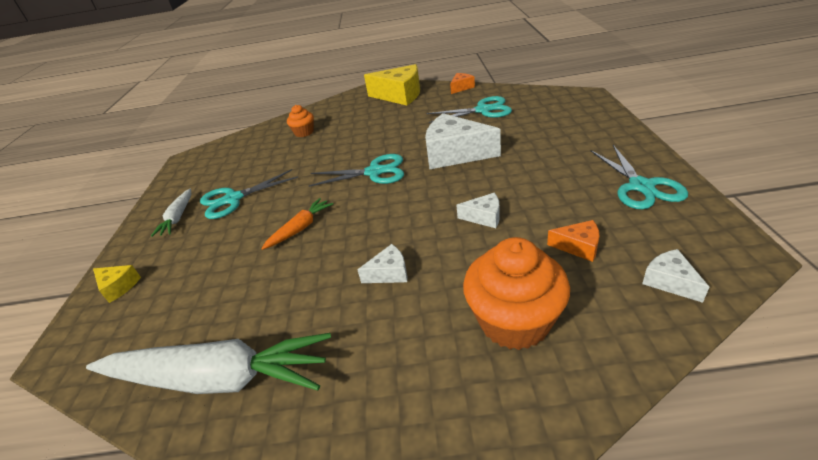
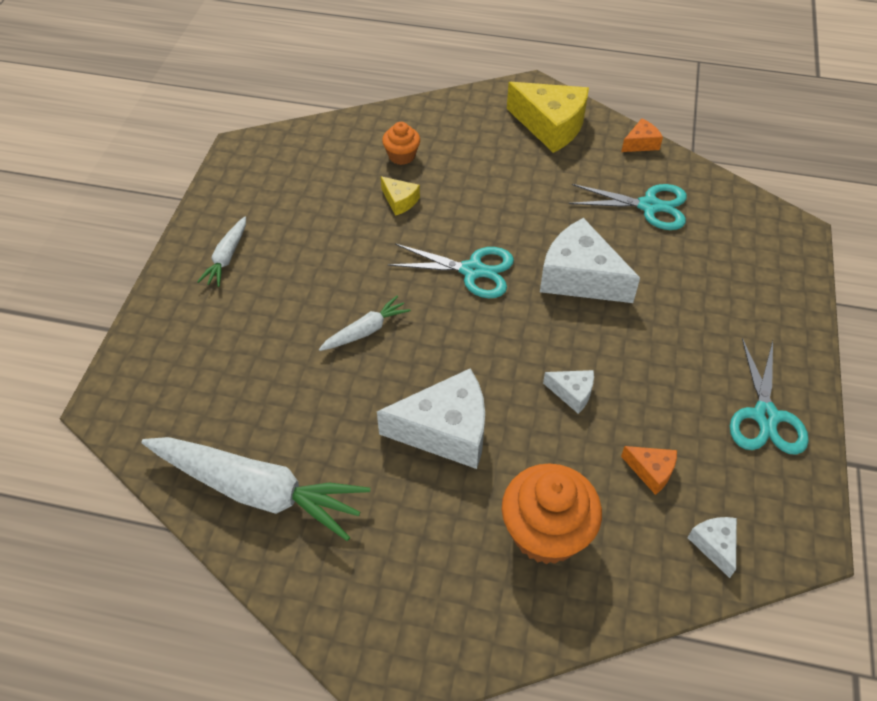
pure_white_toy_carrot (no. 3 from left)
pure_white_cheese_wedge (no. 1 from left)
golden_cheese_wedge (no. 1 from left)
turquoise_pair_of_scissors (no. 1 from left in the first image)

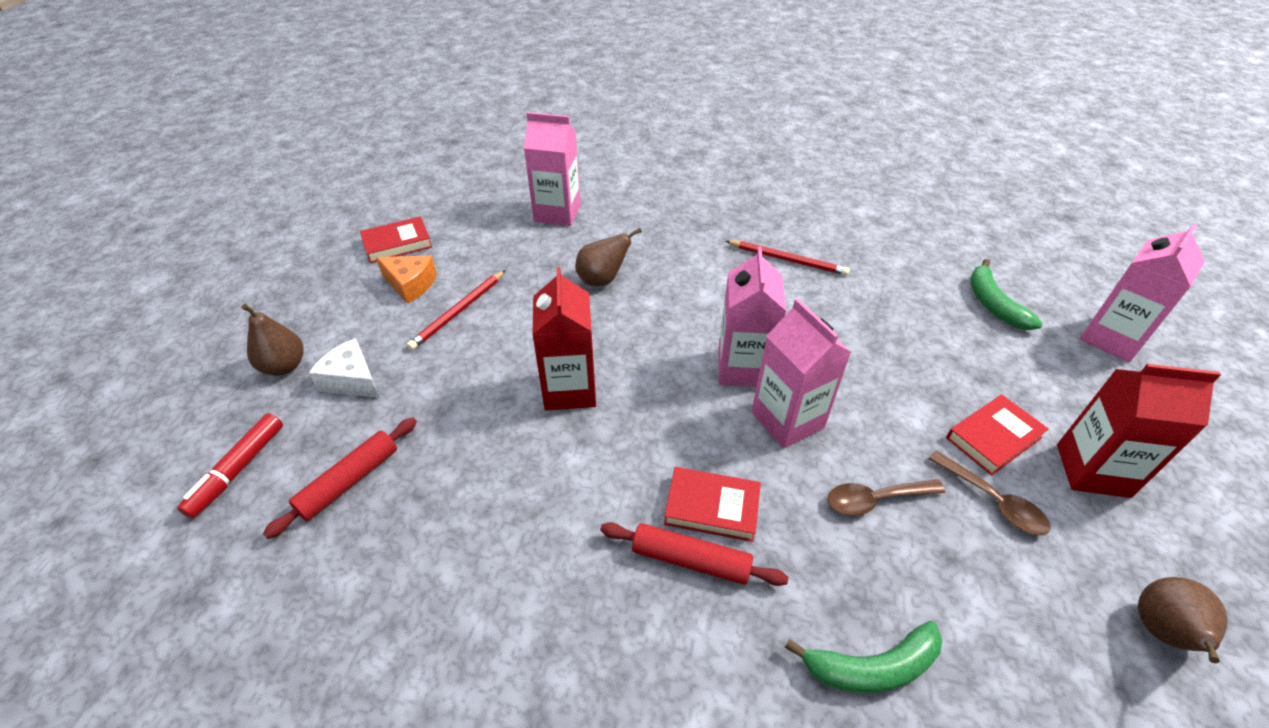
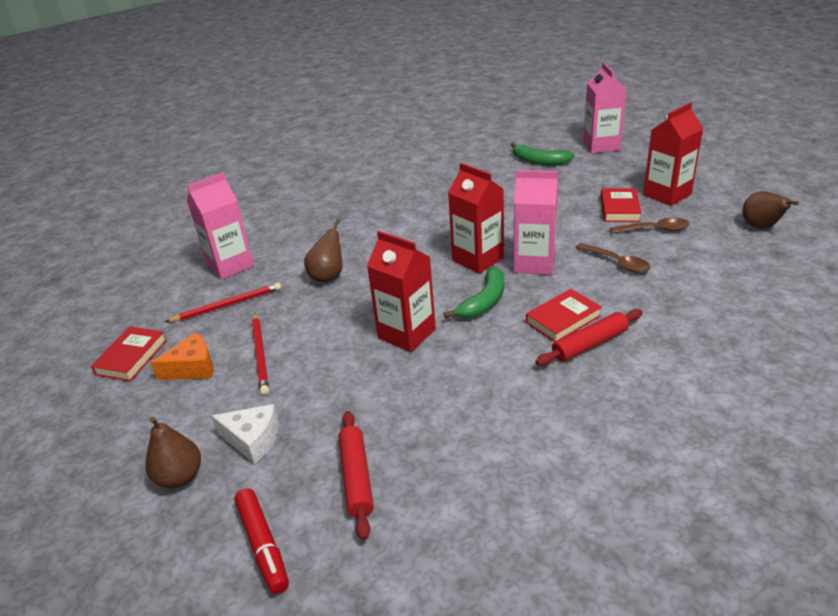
crimson_pencil (no. 1 from left)
pure_white_cheese_wedge
emerald_banana (no. 1 from left)
crimson_juice_carton (no. 2 from left)
russet_tablespoon (no. 1 from left)

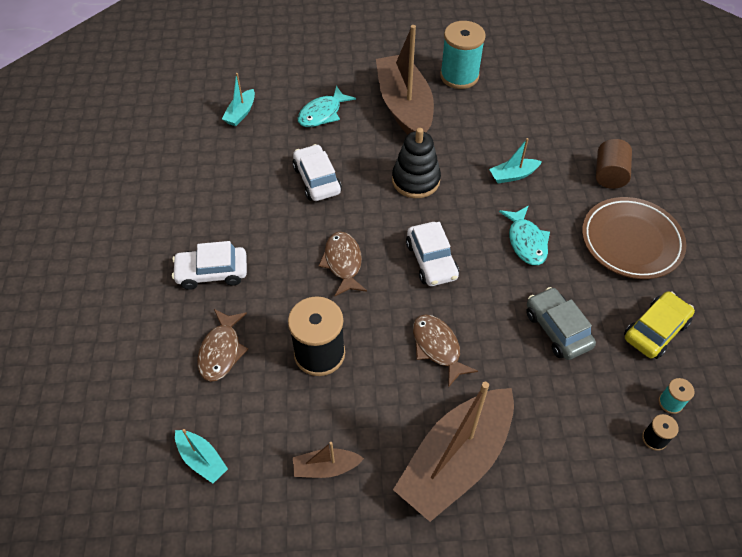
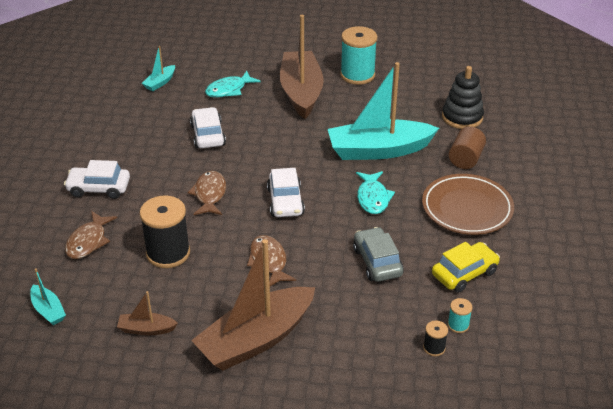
turquoise_toy_boat (no. 3 from left)
black_ring_stacker

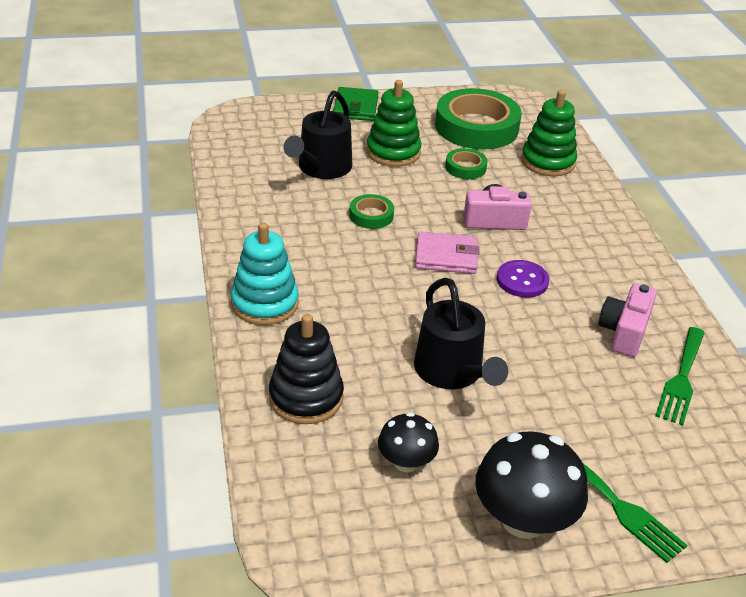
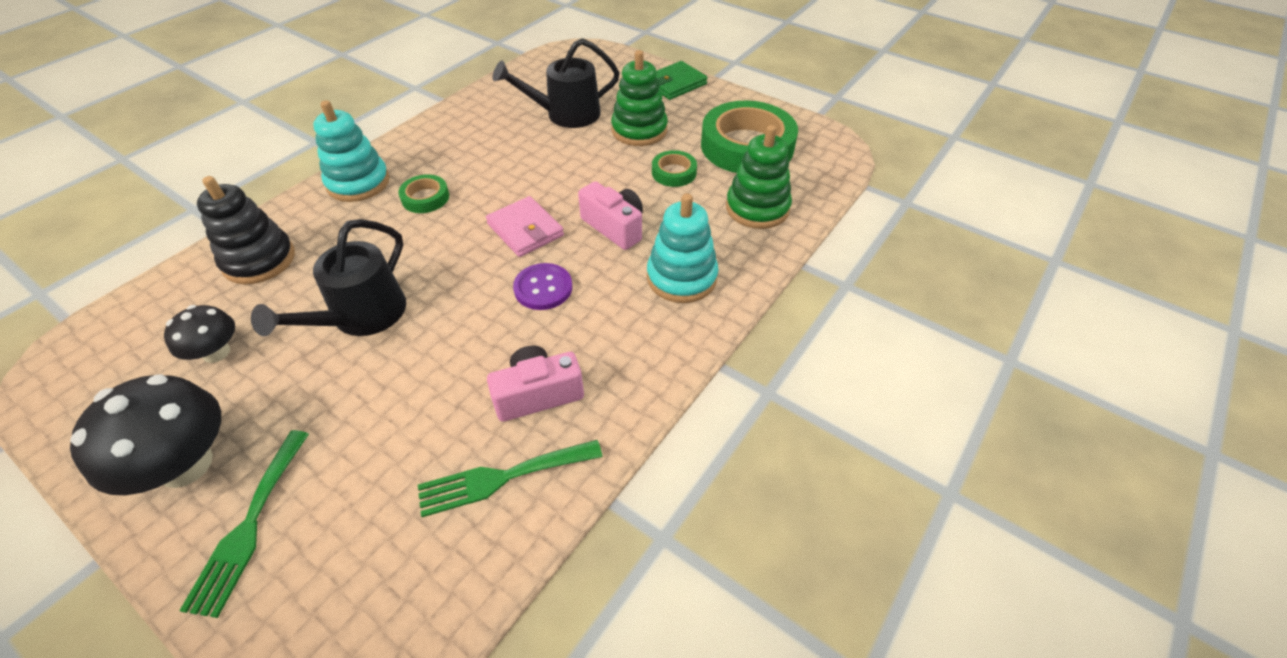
emerald_roll_of_tape (no. 1 from left)
turquoise_ring_stacker (no. 2 from left)

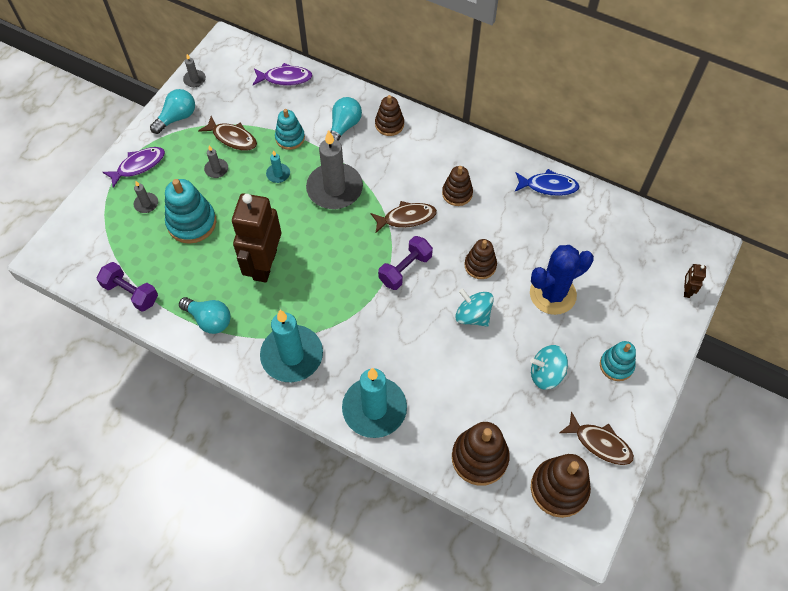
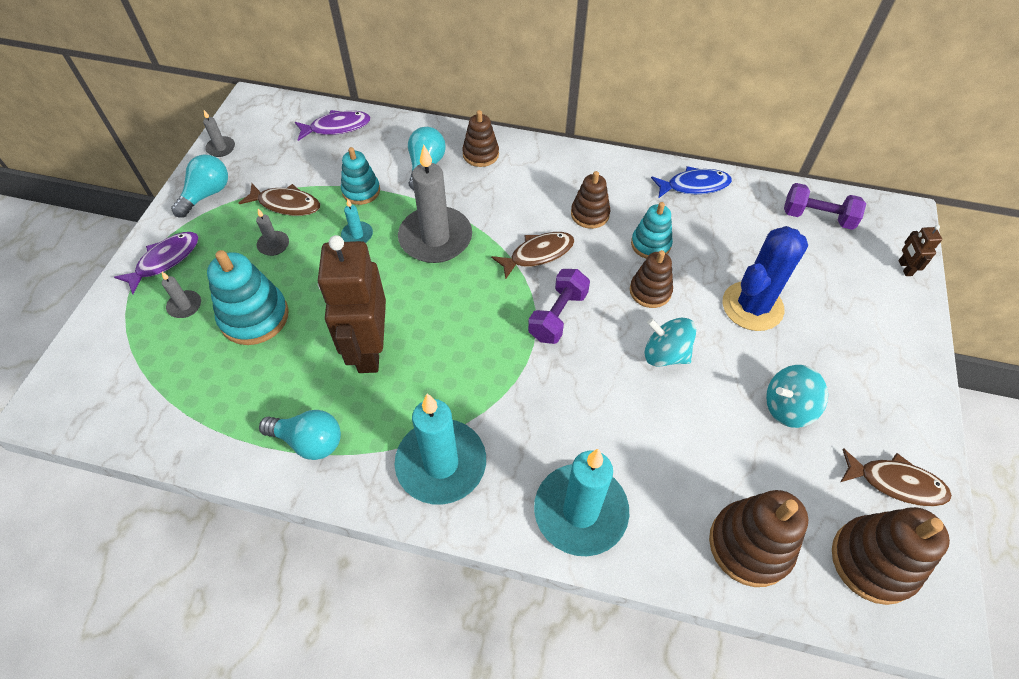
turquoise_ring_stacker (no. 3 from left)
royal_purple_hand_weight (no. 2 from left)

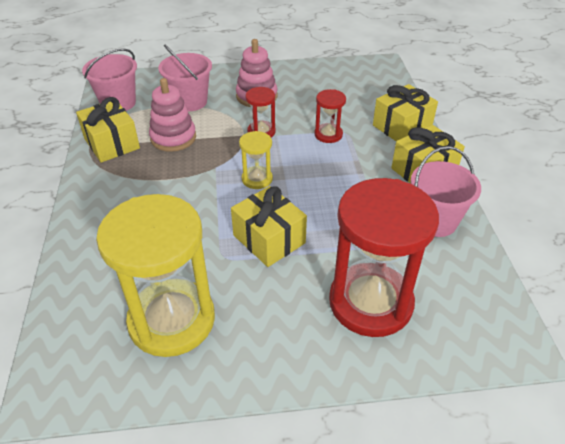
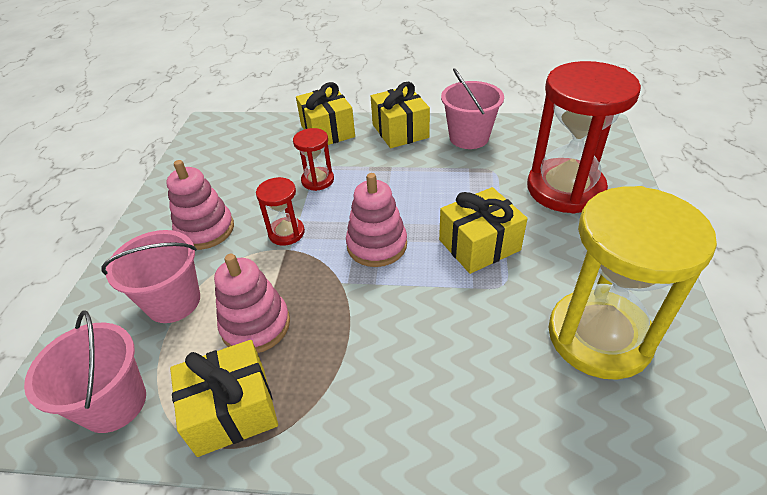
pink_ring_stacker (no. 3 from left)

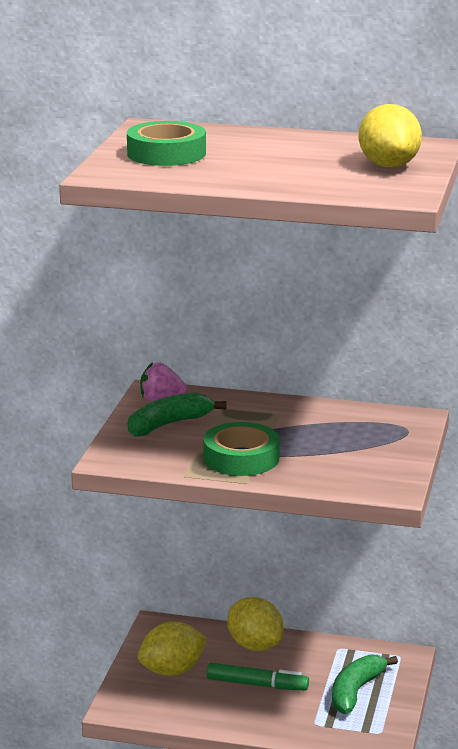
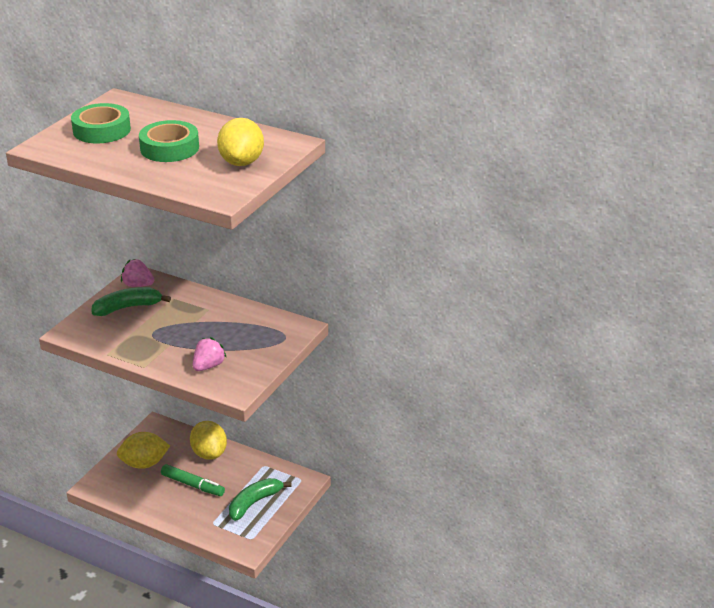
emerald_roll_of_tape (no. 2 from left)
pink_berry (no. 2 from left)

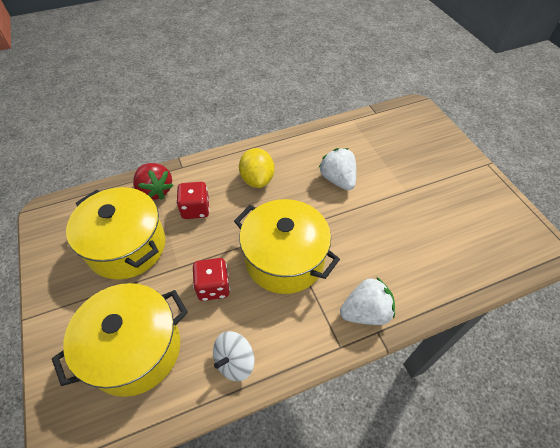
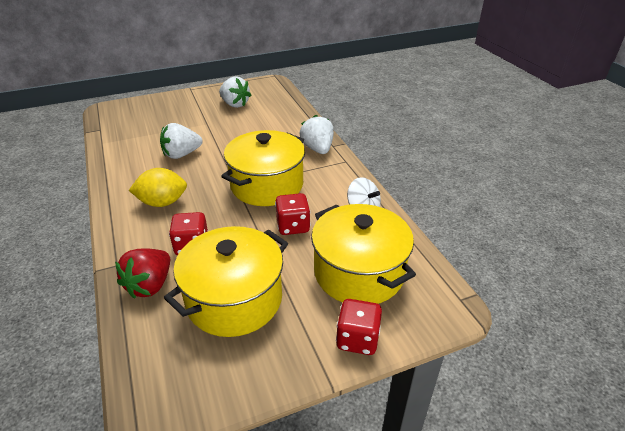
crimson_berry
pure_white_berry (no. 2 from left)
crimson_game_die (no. 3 from left)

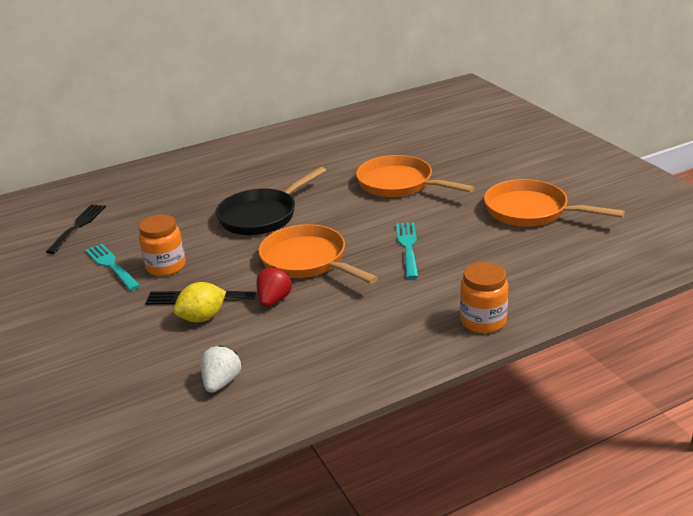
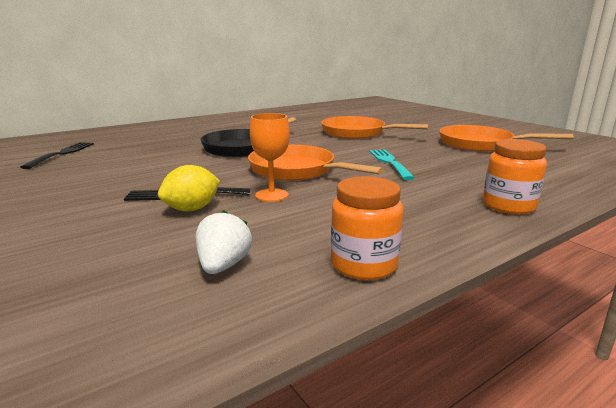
bright_orange_wine_glass
bright_orange_preserve_jar (no. 1 from left)
turquoise_dinner_fork (no. 1 from left in the first image)

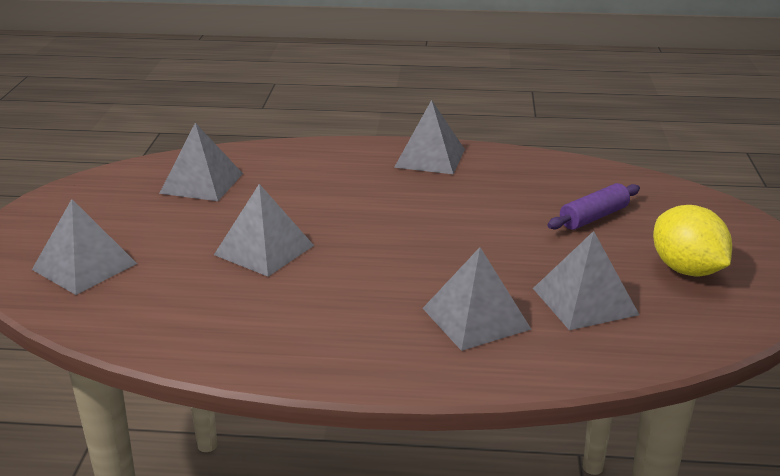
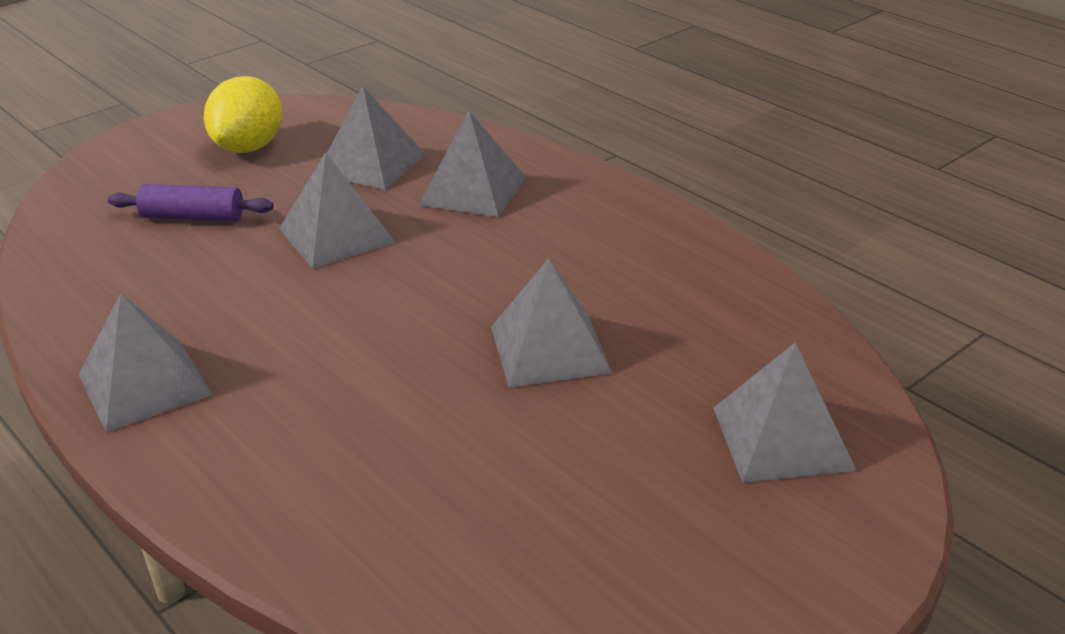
grey_solid_pyramid (no. 2 from left)

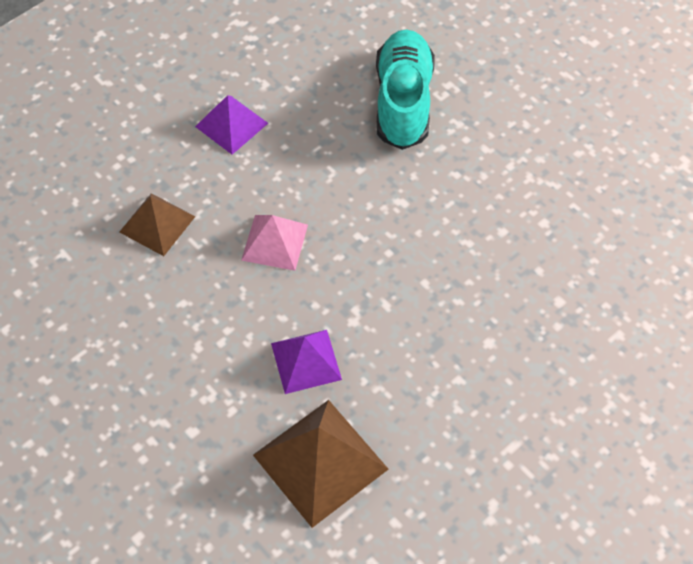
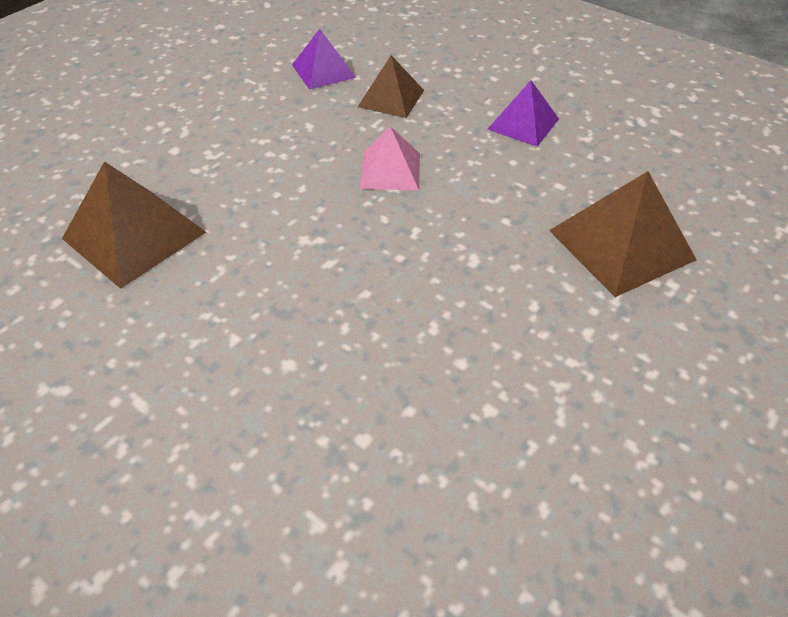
royal_purple_solid_pyramid (no. 1 from left)
russet_solid_pyramid (no. 3 from left)

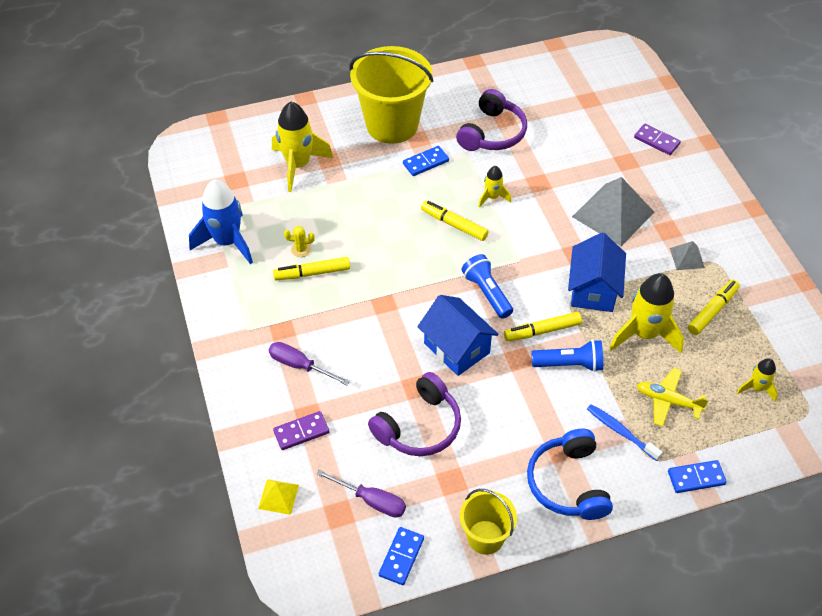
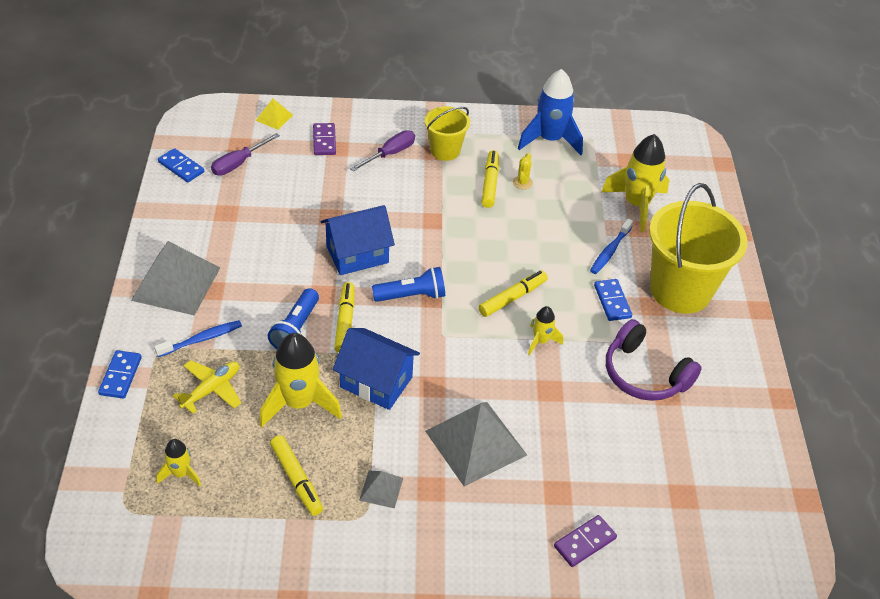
grey_solid_pyramid (no. 1 from left)
golden_pail (no. 1 from left)
cobalt_tooth_brush (no. 2 from left)
royal_purple_headphones (no. 1 from left in the first image)

